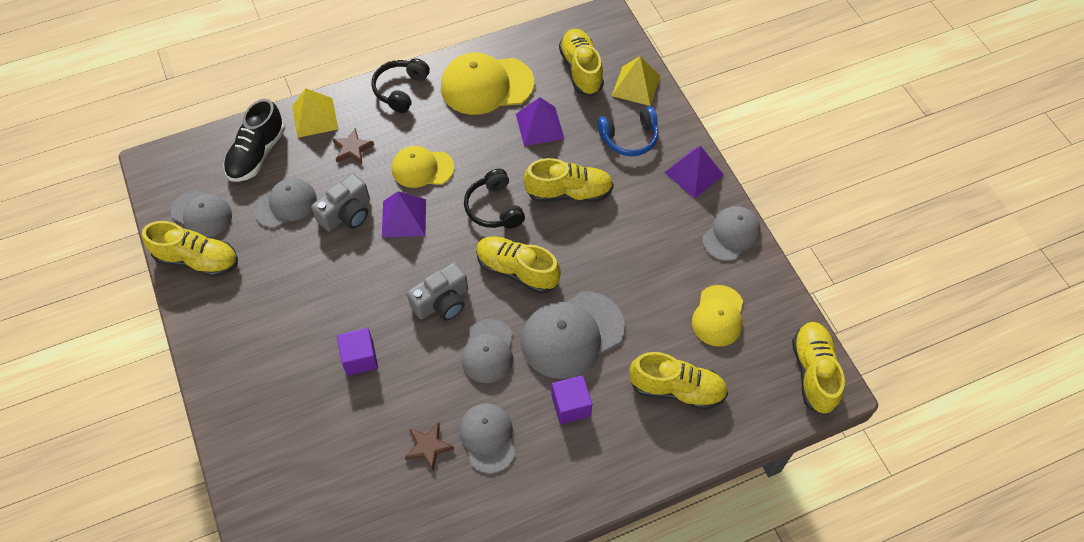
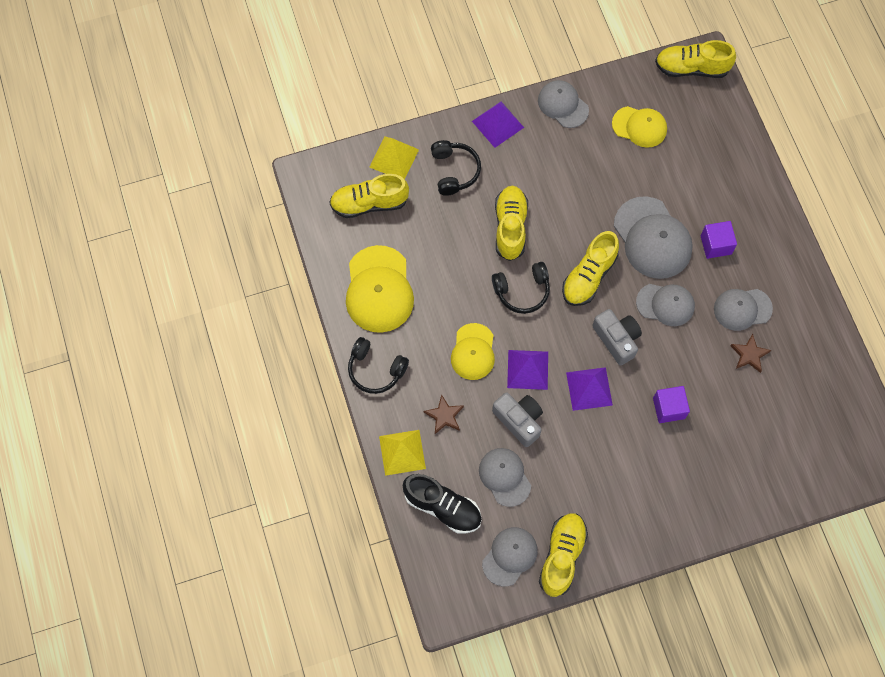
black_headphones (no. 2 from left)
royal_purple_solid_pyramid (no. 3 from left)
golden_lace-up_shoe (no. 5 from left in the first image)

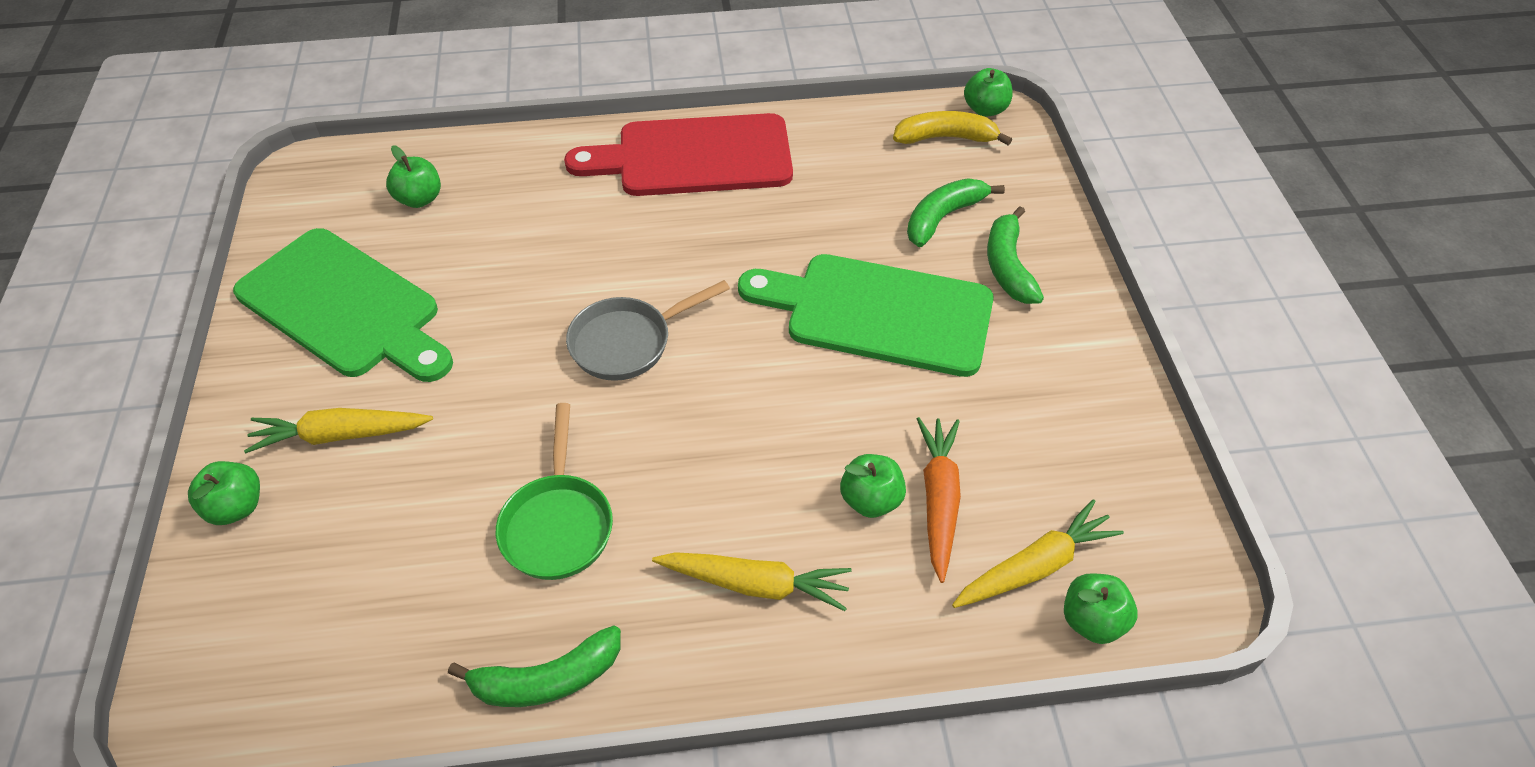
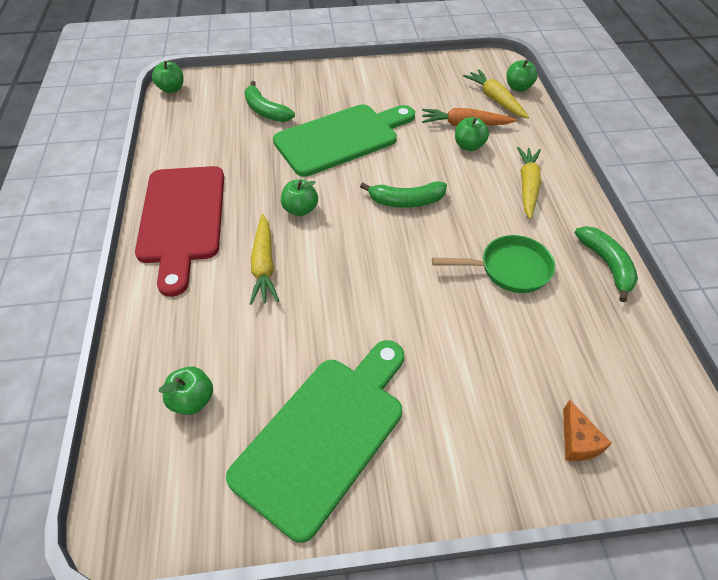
golden_toy_carrot (no. 1 from left)
emerald_chopping_board (no. 2 from left)
emerald_toy_apple (no. 3 from left)
emerald_banana (no. 2 from left)
bright_orange_cheese_wedge
grey_pan
golden_banana

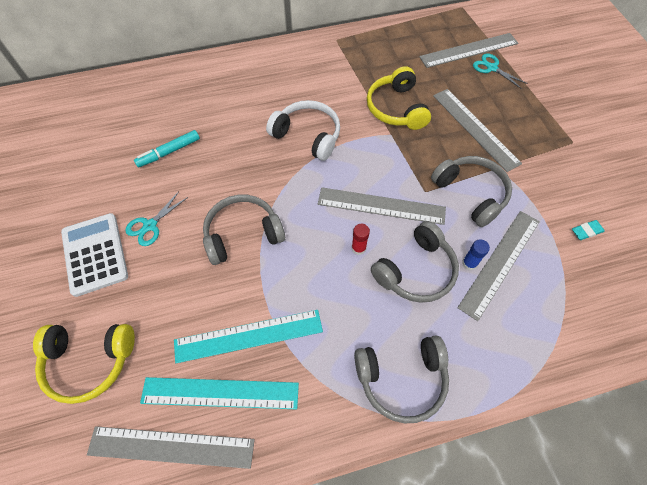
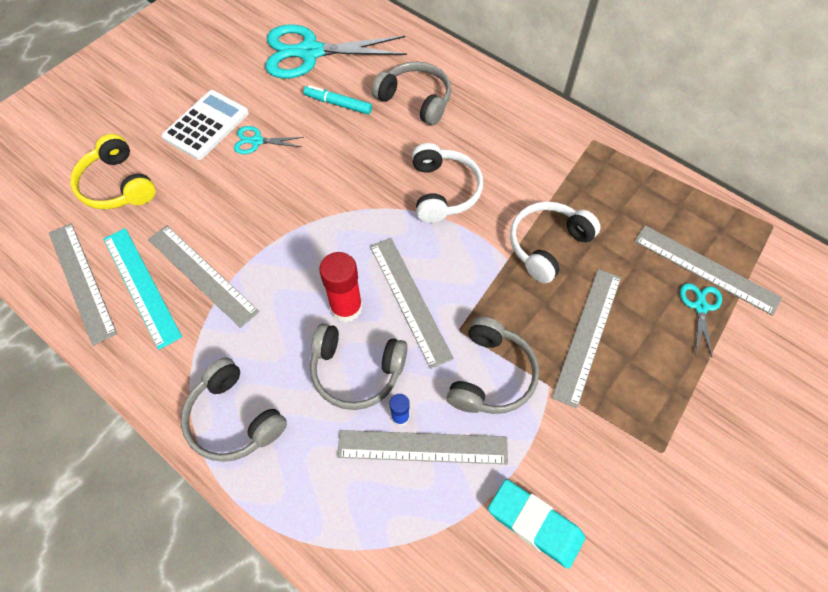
grey_straightedge (no. 2 from left)
turquoise_pair_of_scissors (no. 2 from left)
crimson_glue_stick
grey_headphones (no. 3 from left)
turquoise_gum_eraser
pure_white_headphones (no. 2 from left)

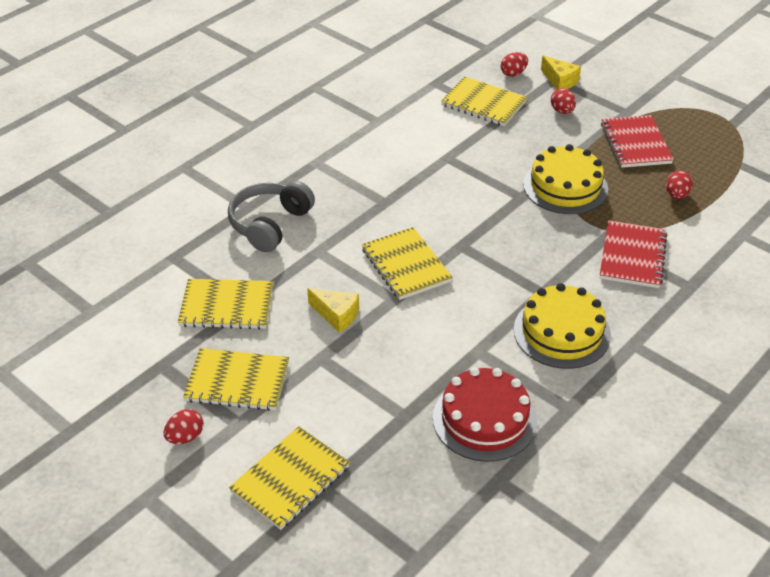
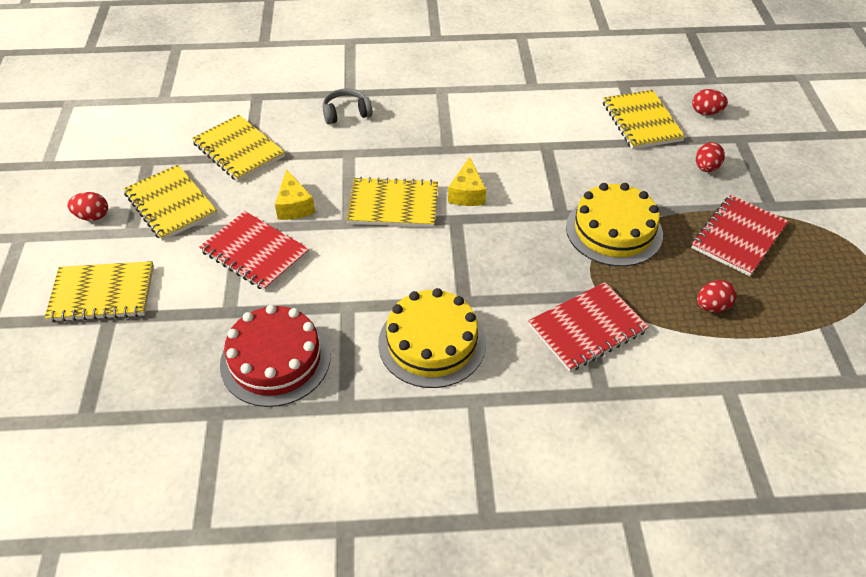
crimson_notepad (no. 1 from left)
grey_headphones
golden_notepad (no. 4 from left)
golden_cheese_wedge (no. 2 from left)

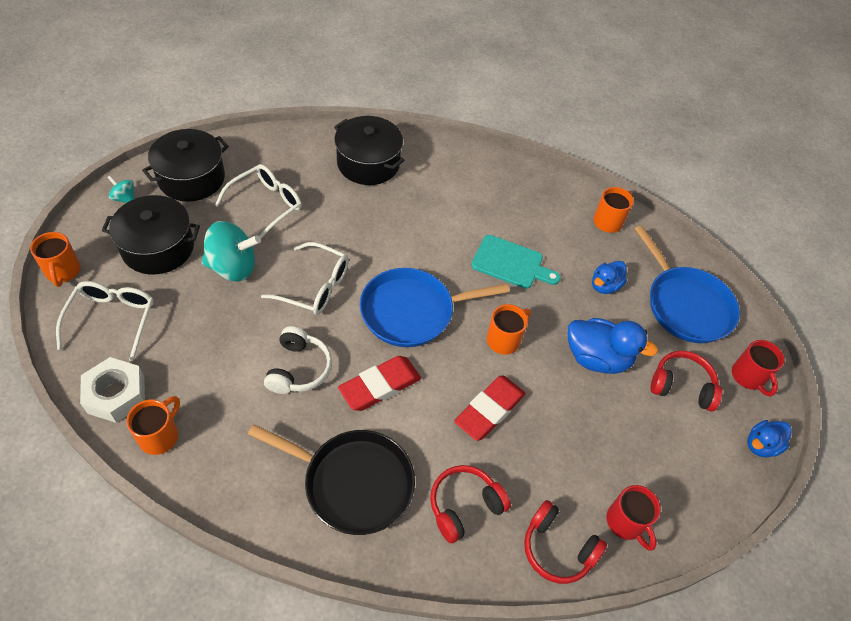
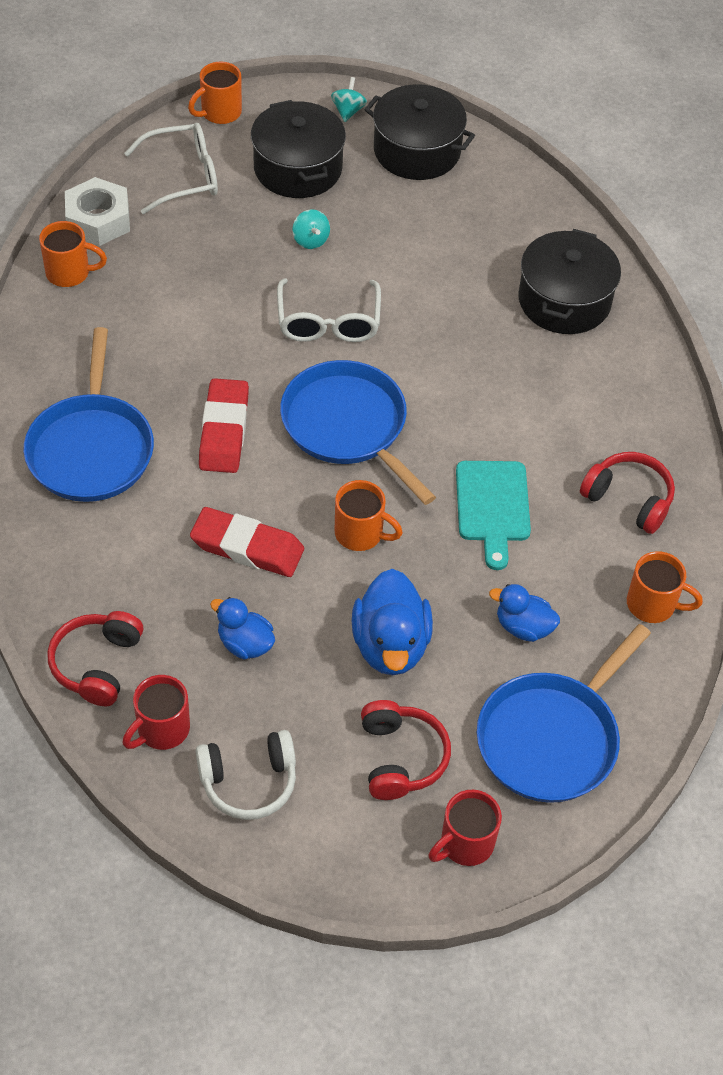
cobalt_pan (no. 1 from left)
pure_white_headphones
crimson_gum_eraser (no. 1 from left)
cobalt_duck (no. 1 from left)
turquoise_whirligig (no. 1 from left)
crimson_headphones (no. 3 from left)
pure_white_spectacles (no. 2 from left in the first image)

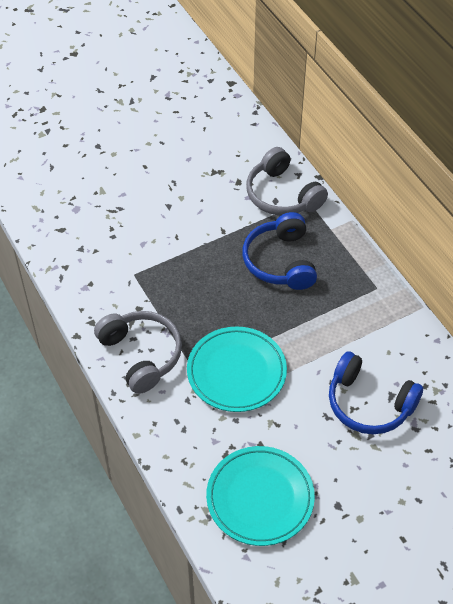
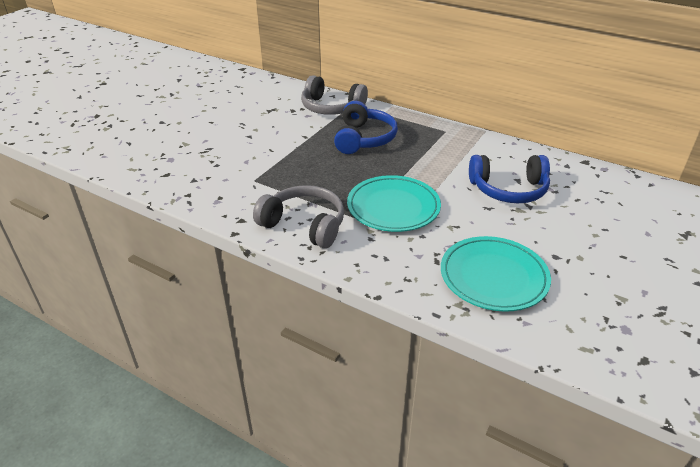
cobalt_headphones (no. 1 from left)

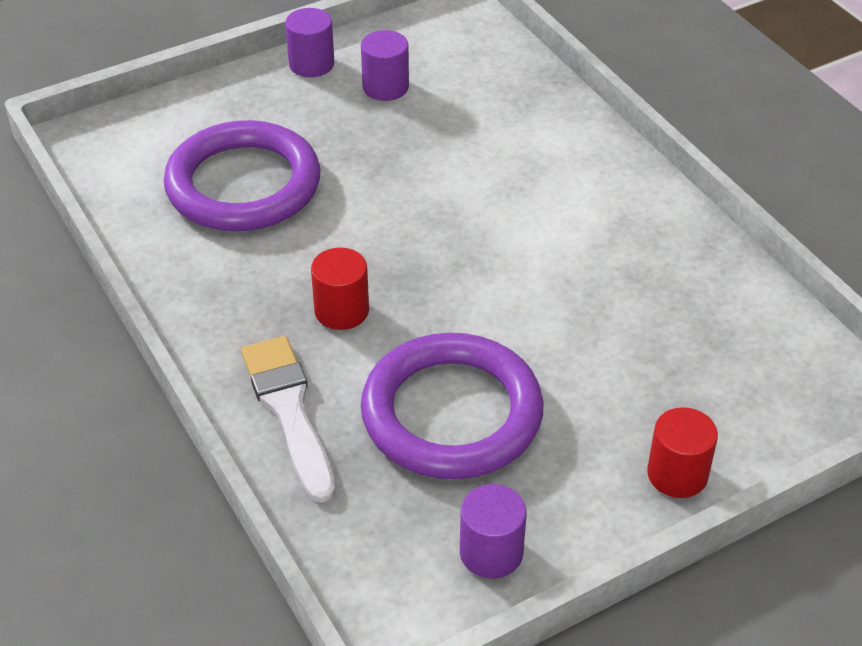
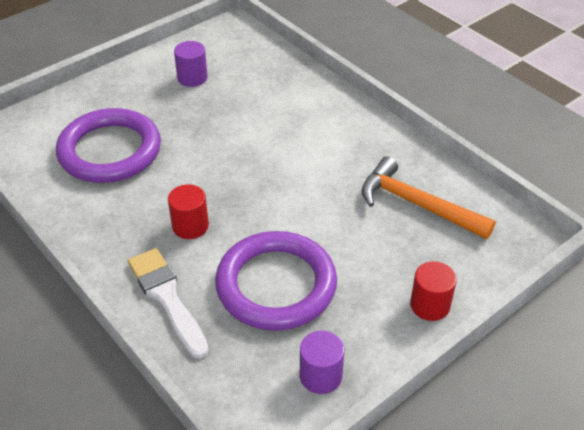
bright_orange_hammer
royal_purple_solid_cylinder (no. 1 from left in the first image)

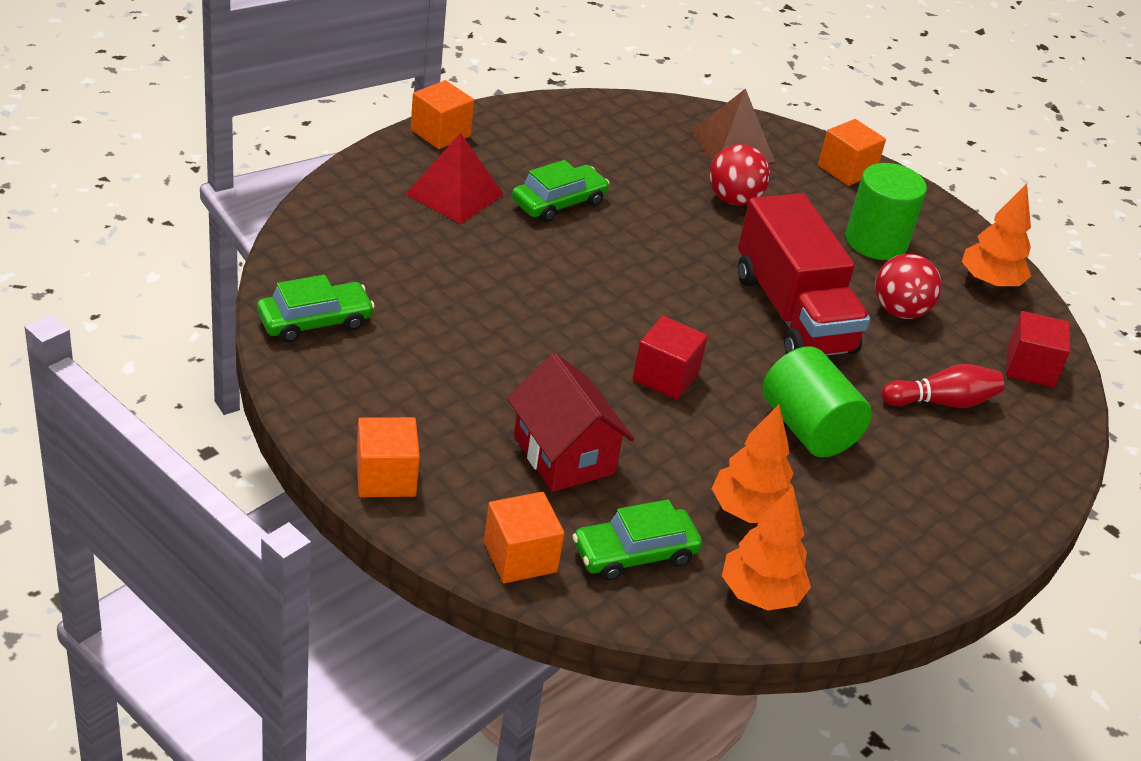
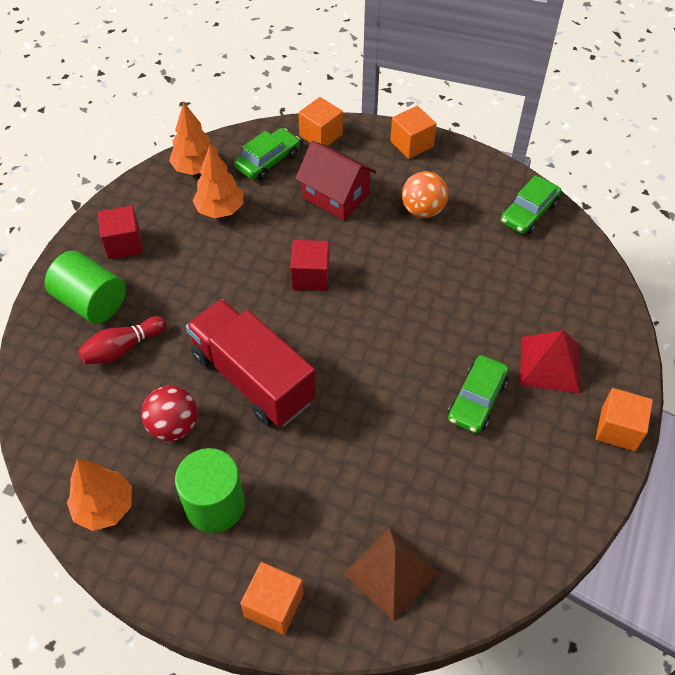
emerald_solid_cylinder (no. 1 from left)
crimson_block (no. 1 from left)
bright_orange_play_ball
crimson_play_ball (no. 1 from left in the first image)

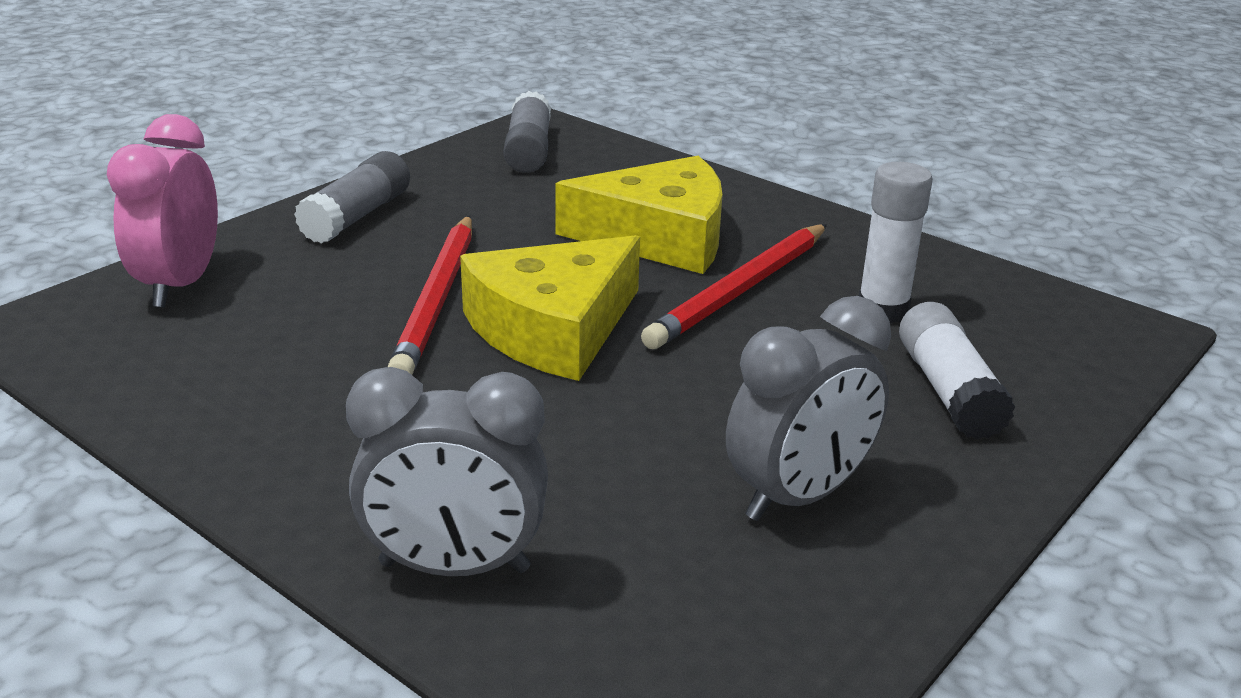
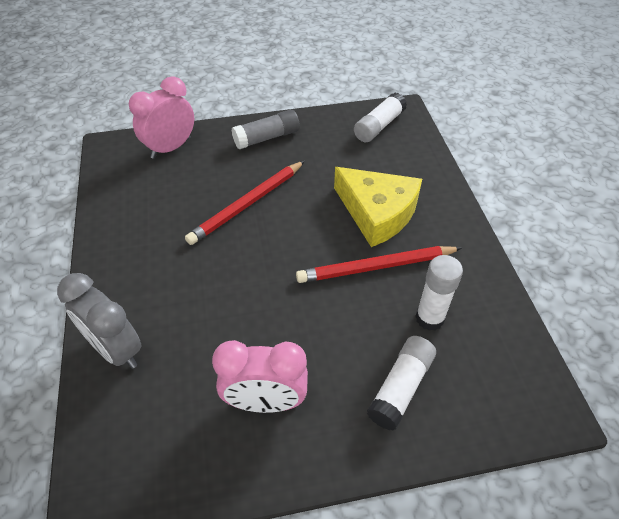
pink_clock (no. 2 from left)
pure_white_glue_stick (no. 1 from left)
golden_cheese_wedge (no. 1 from left in the first image)

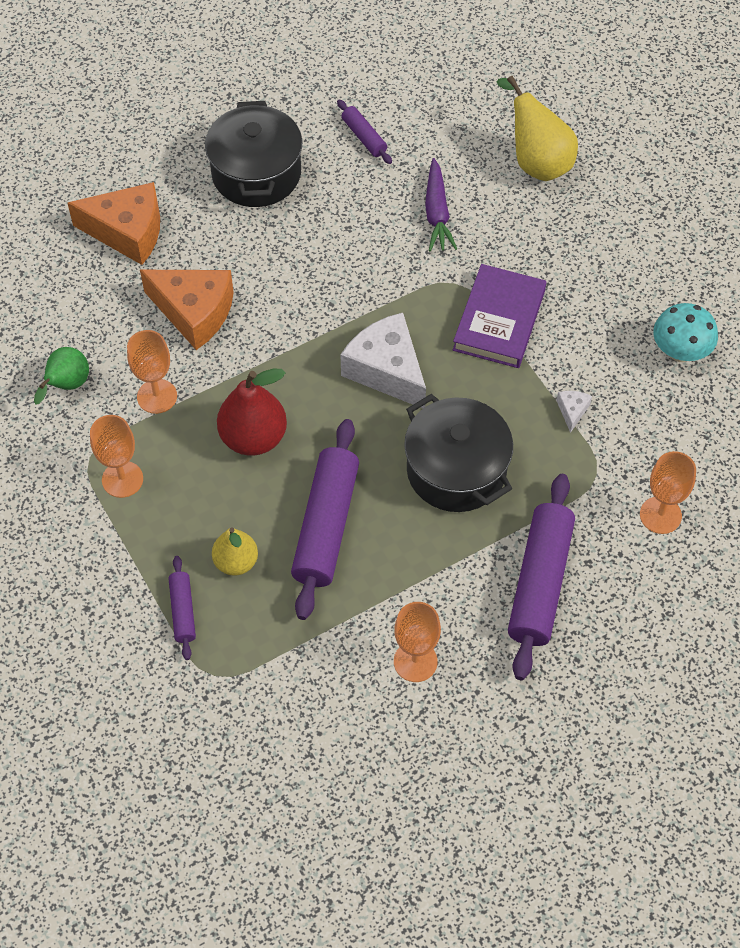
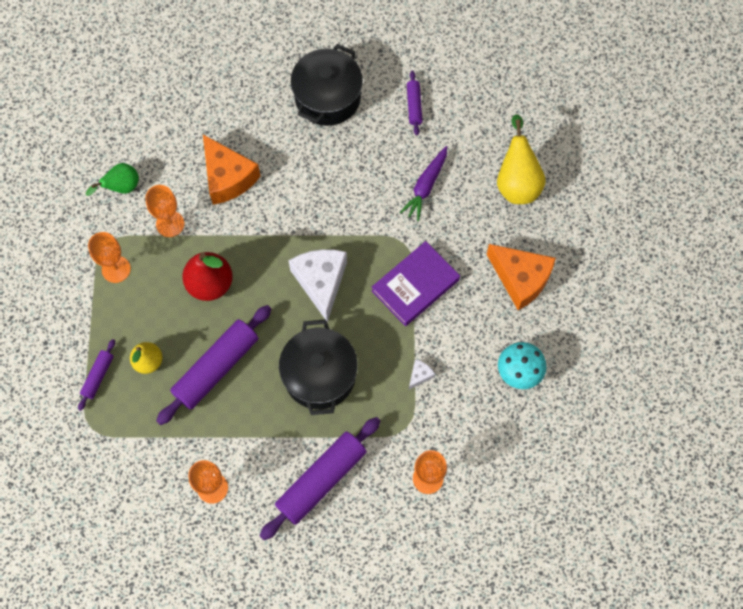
bright_orange_cheese_wedge (no. 2 from left)

